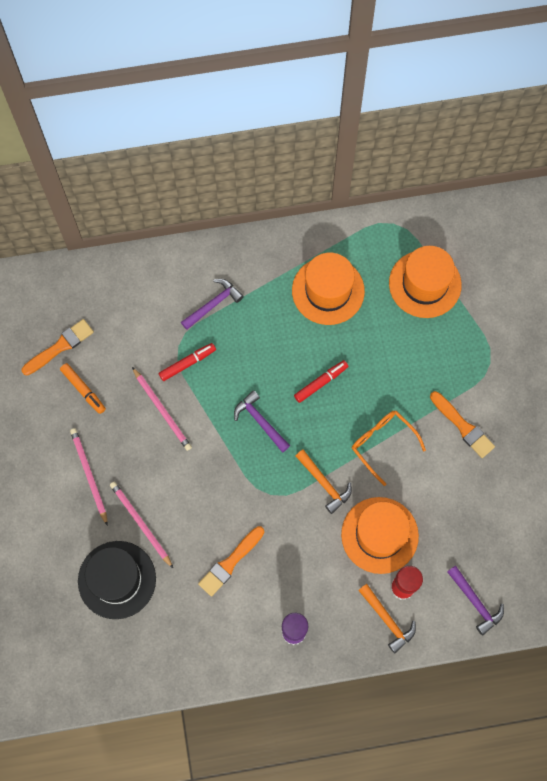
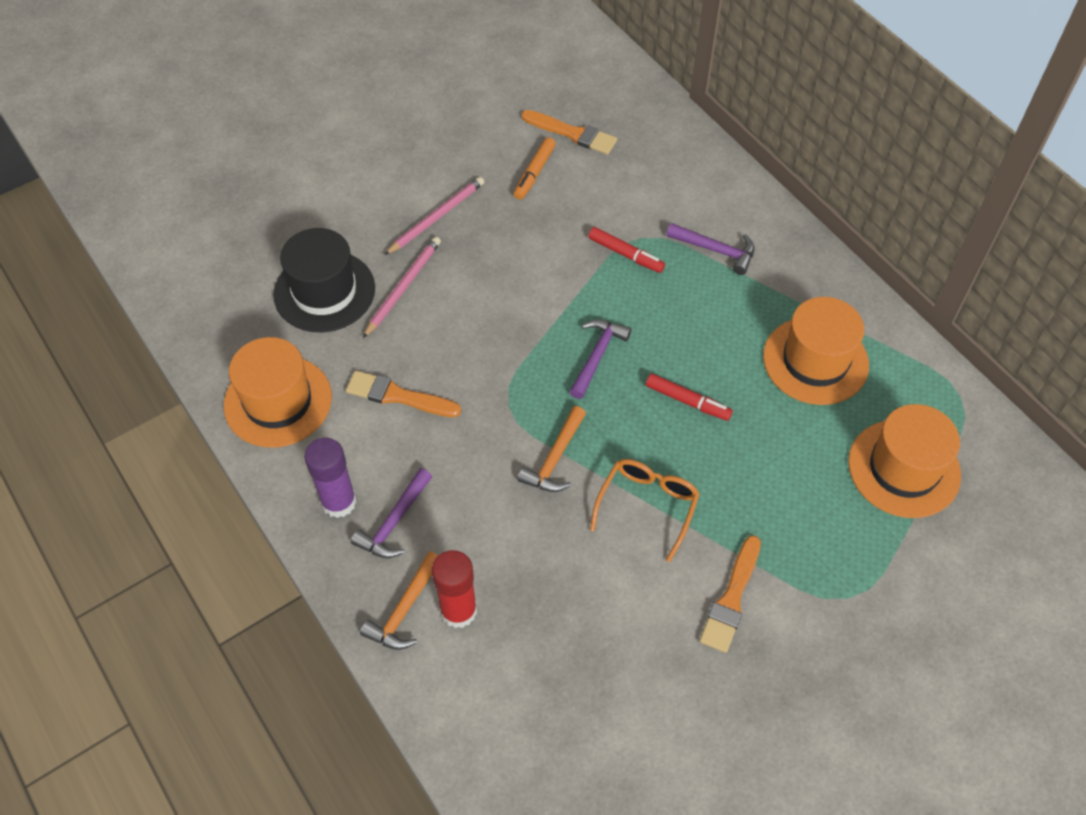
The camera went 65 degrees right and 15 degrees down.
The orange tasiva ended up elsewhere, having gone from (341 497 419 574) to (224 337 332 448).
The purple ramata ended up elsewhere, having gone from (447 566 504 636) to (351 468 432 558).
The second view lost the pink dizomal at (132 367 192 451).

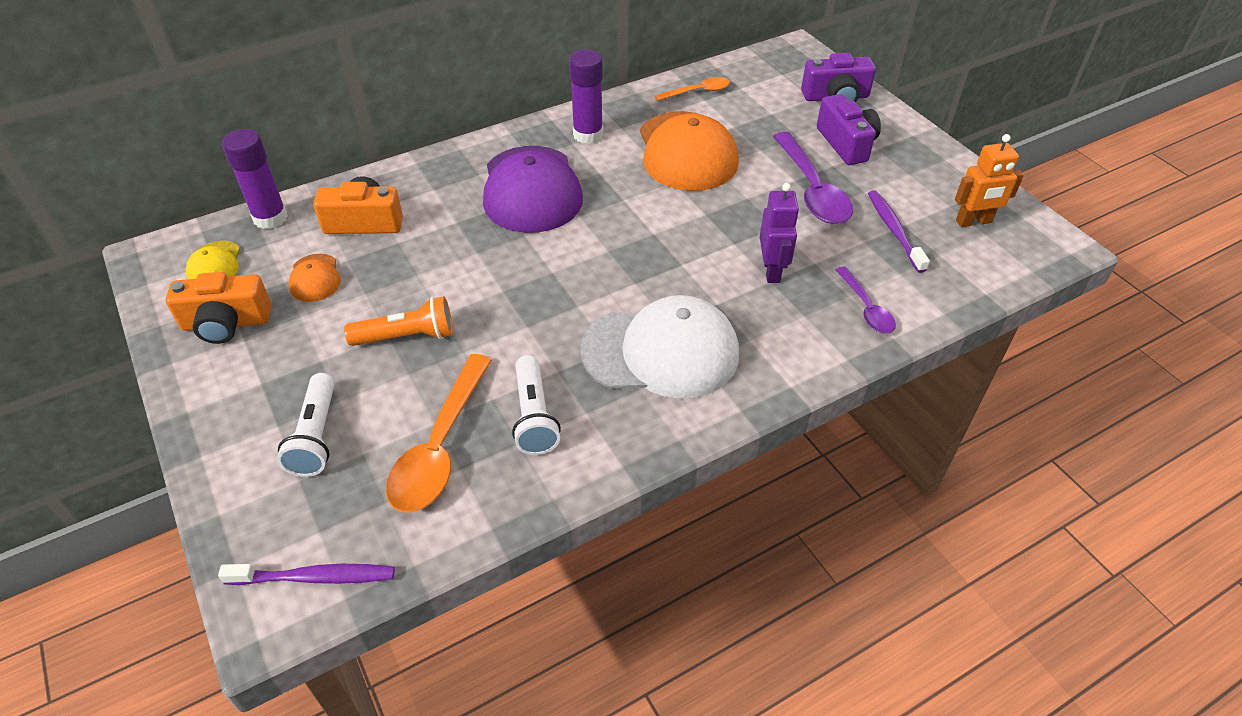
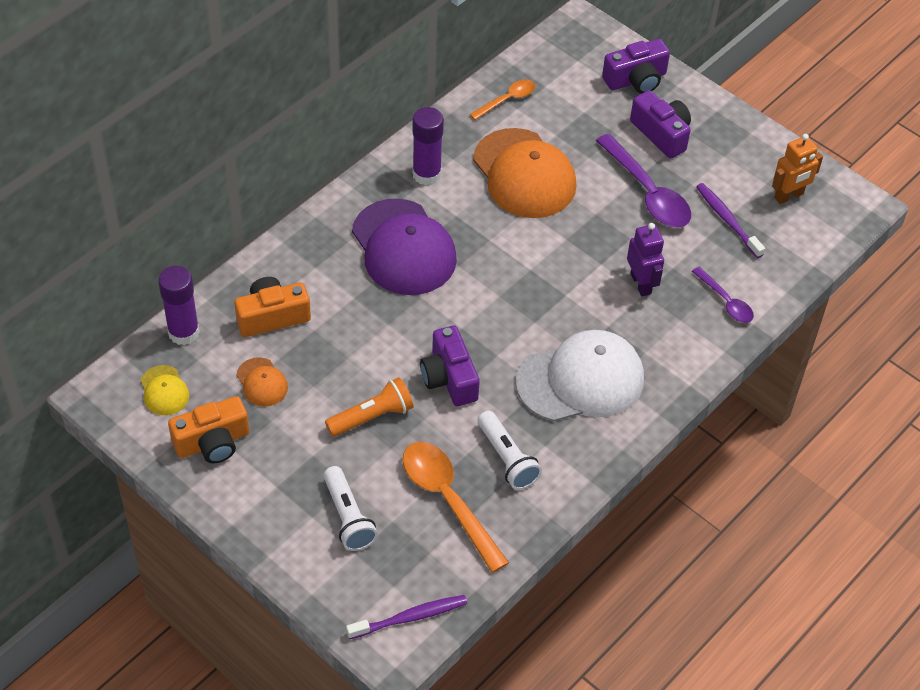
The camera went 20 degrees left and 5 degrees up.
The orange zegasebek at (386 354 492 513) ended up facing another way, 150 degrees clockwise from before.
The second view gained the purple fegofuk at (420 325 480 406).

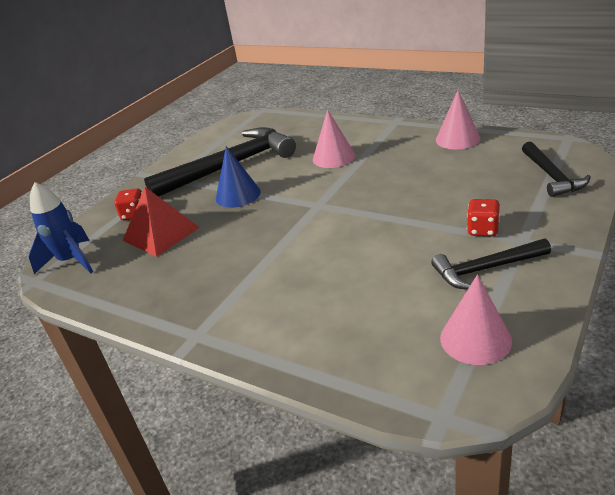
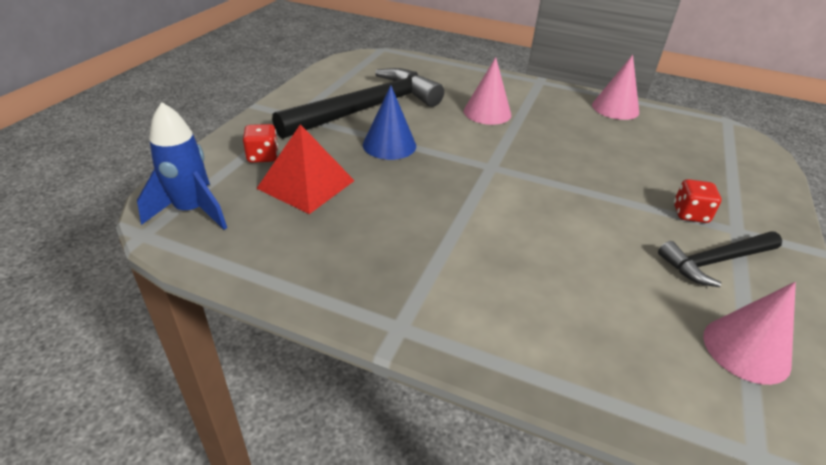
The camera went 15 degrees left and 5 degrees up.
The second view lost the black ramata at (522 142 591 197).

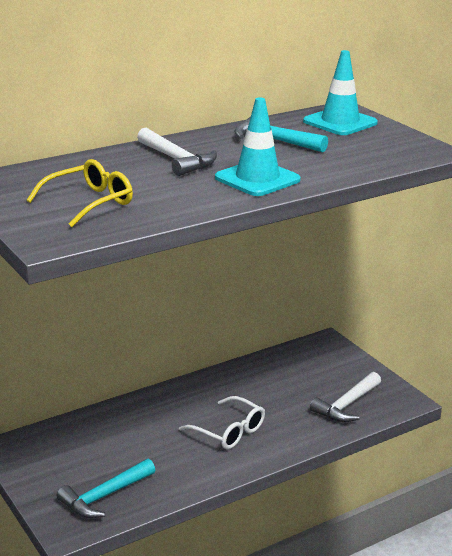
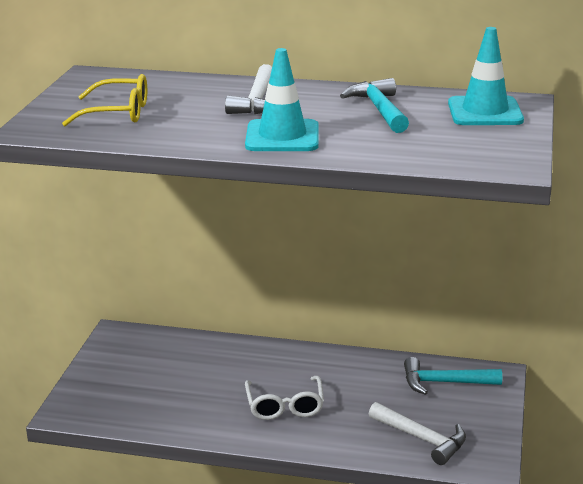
The camera went 45 degrees right and 0 degrees up.
The white ramata at (310 372 381 422) ended up facing another way, 135 degrees counterclockwise from before.
The turquoise ramata ended up elsewhere, having gone from (57 459 155 518) to (404 357 502 395).

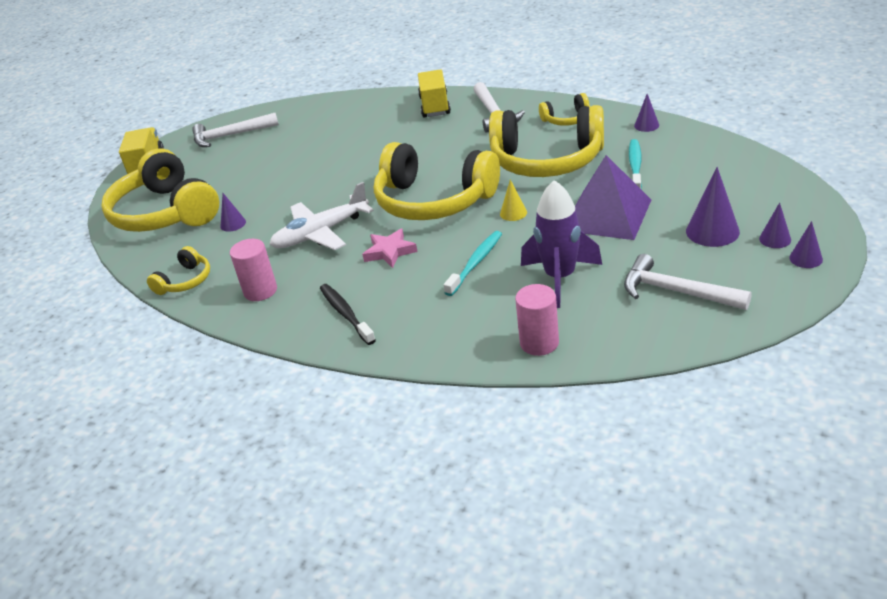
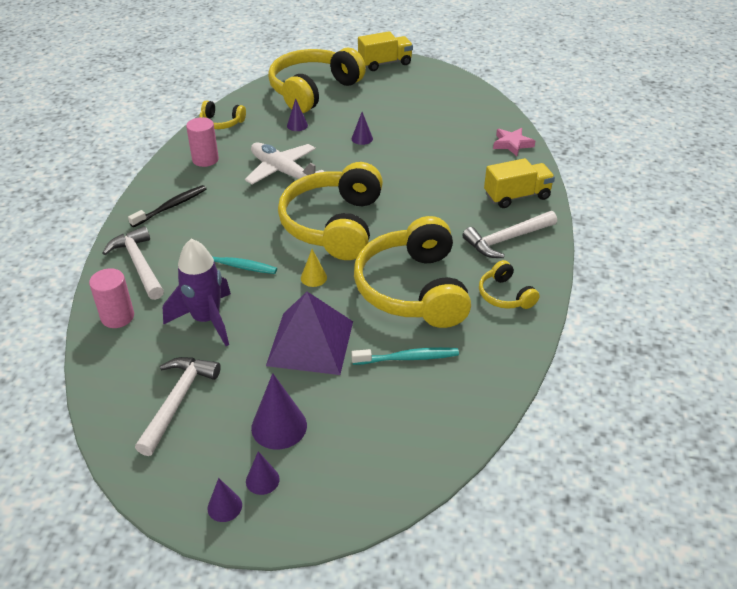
The camera went 70 degrees right and 5 degrees up.
The white ramata ended up elsewhere, having gone from (192 113 279 147) to (103 226 164 300).
The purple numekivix ended up elsewhere, having gone from (634 94 659 132) to (352 112 373 145).
The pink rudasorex ended up elsewhere, having gone from (362 229 418 268) to (493 128 535 156).

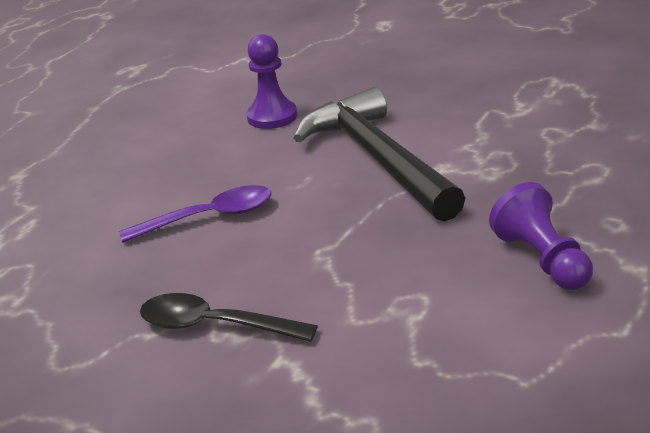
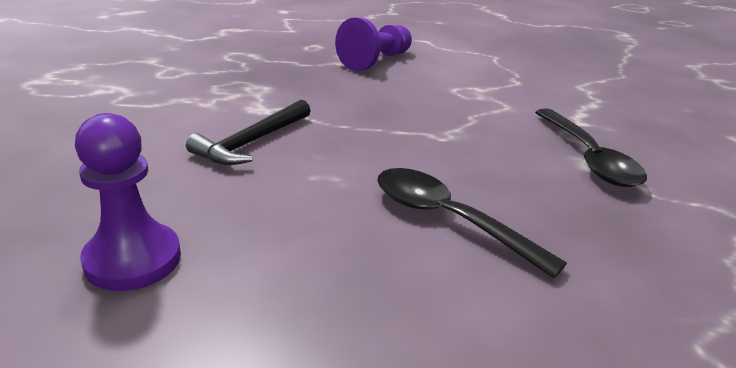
The camera went 125 degrees left and 0 degrees up.
The size of the black ramata at (294 87 465 221) changed by a factor of 0.49.
What was the purple zegasebek at (119 185 272 243) turned into the black zegasebek at (377 168 567 278).

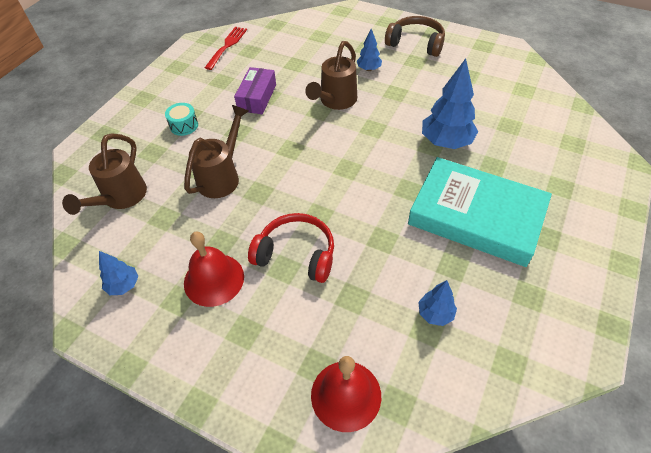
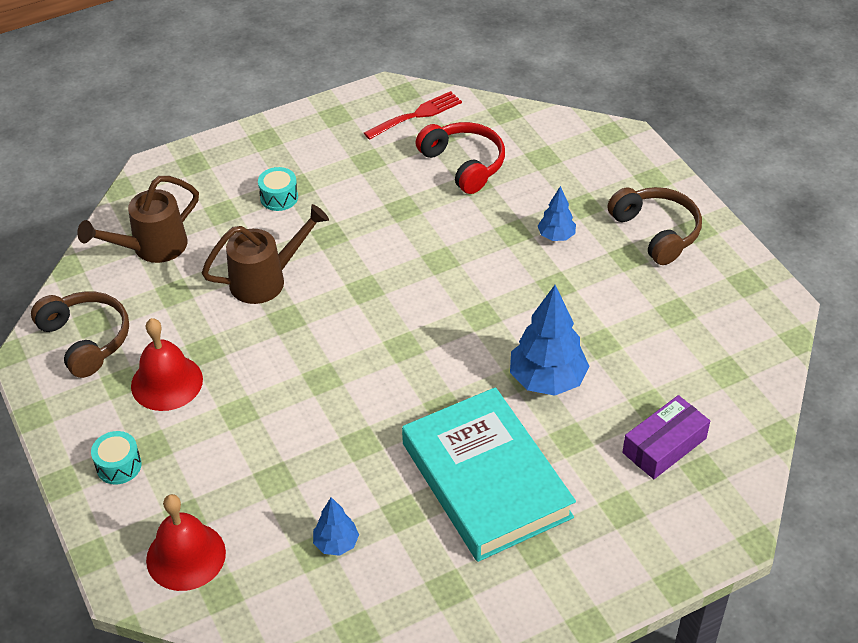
The camera went 35 degrees right and 5 degrees down.
Where the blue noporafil stood at (99 251 139 295), the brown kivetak came to stand at (31 291 129 378).
The second view gained the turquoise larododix at (91 431 142 485).
The red kivetak ended up elsewhere, having gone from (248 213 334 283) to (415 122 505 194).
The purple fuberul ended up elsewhere, having gone from (234 67 276 114) to (622 395 710 479).
The second view lost the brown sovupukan at (305 41 357 110).

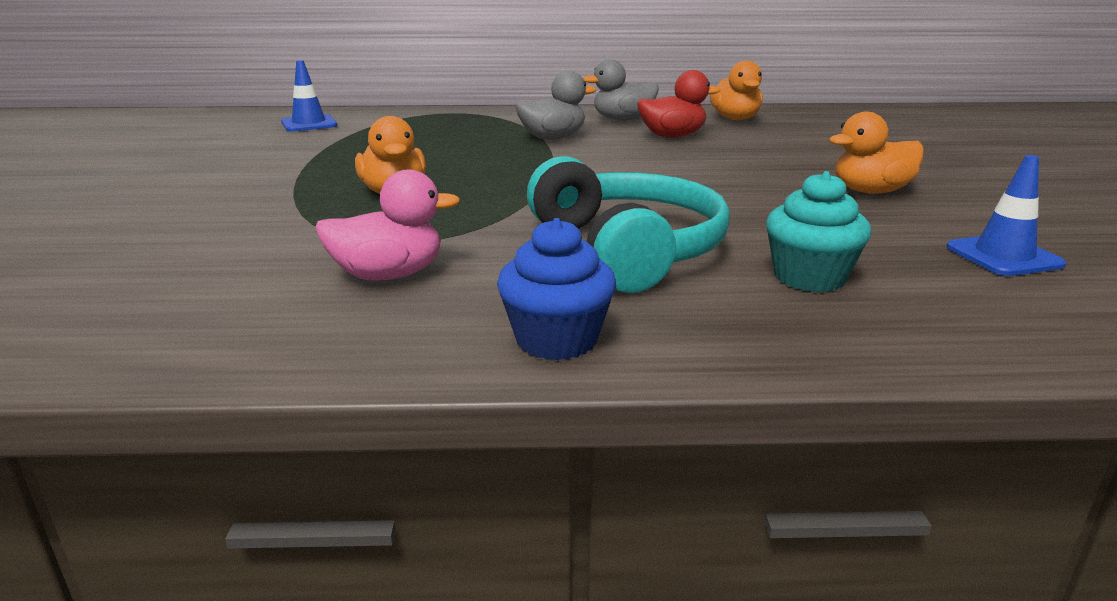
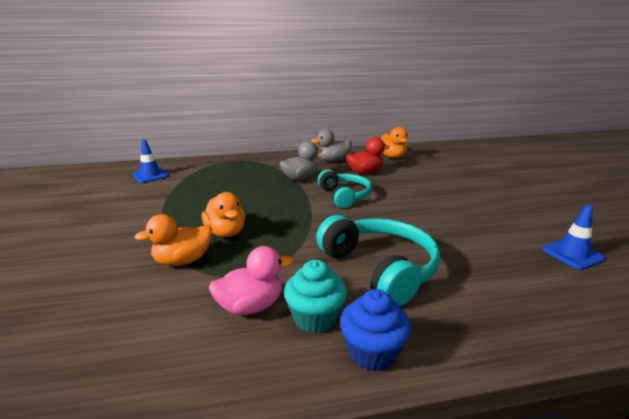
The camera went 10 degrees left and 0 degrees up.
The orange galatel ended up elsewhere, having gone from (829 112 924 194) to (134 214 212 266).
The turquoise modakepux ended up elsewhere, having gone from (766 171 871 292) to (284 260 347 333).
The second view gained the turquoise kivetak at (318 170 372 208).

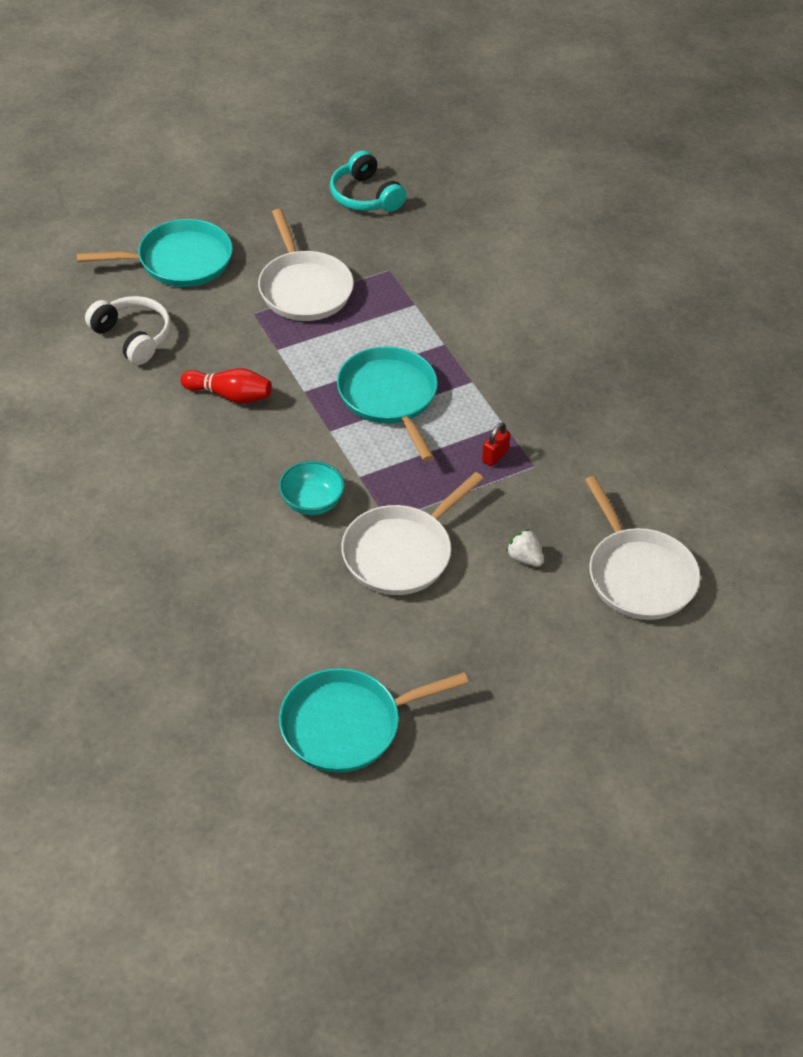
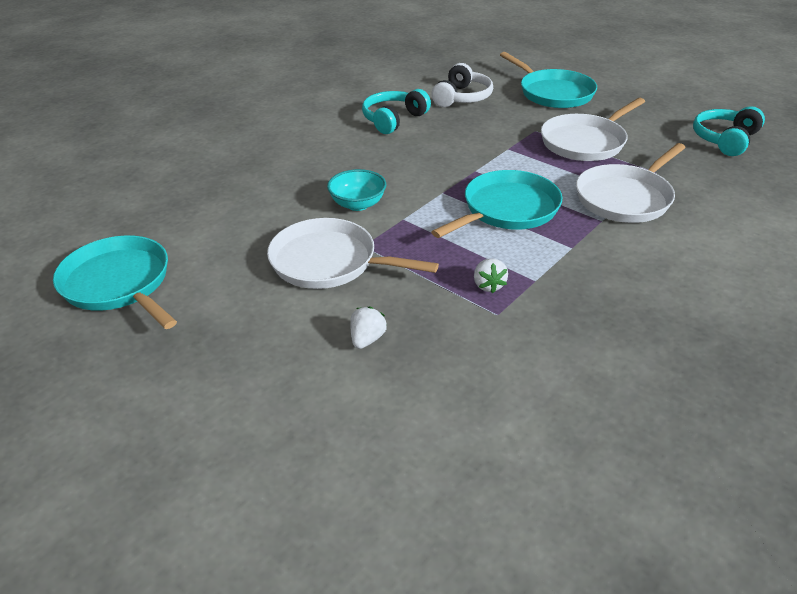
The camera went 70 degrees right and 10 degrees down.
The second view gained the turquoise kivetak at (362 89 431 134).
Where the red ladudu stood at (482 422 510 466), the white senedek came to stand at (474 258 508 293).
The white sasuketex ended up elsewhere, having gone from (585 476 700 620) to (576 143 686 223).
The second view lost the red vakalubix at (181 368 272 404).

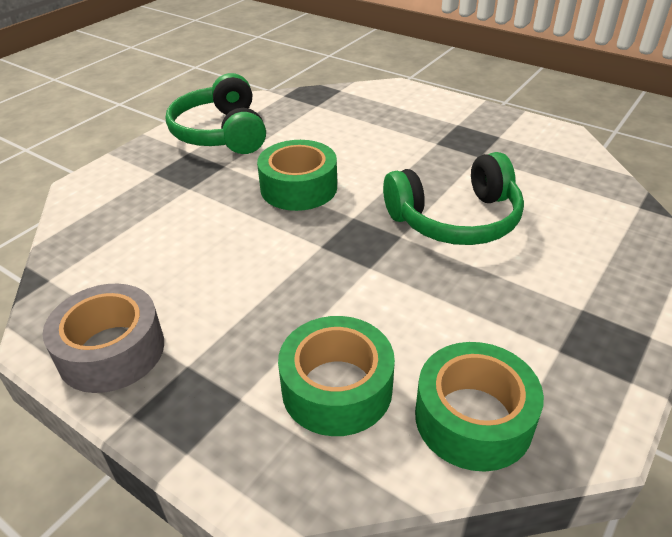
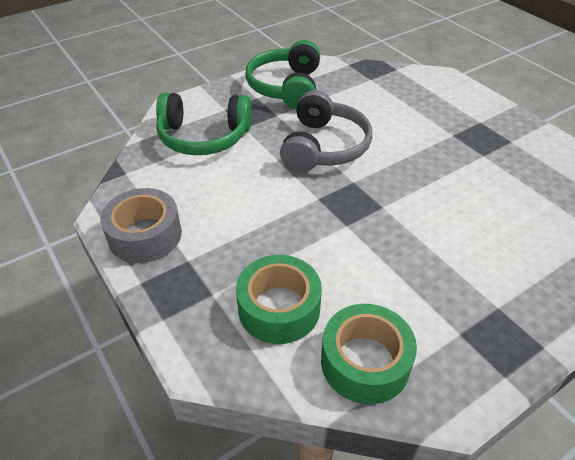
The camera went 20 degrees right and 5 degrees up.
The green kivetak ended up elsewhere, having gone from (383 152 524 245) to (156 92 252 155).
Where the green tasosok stood at (257 140 337 211), the grey kivetak came to stand at (280 90 372 172).

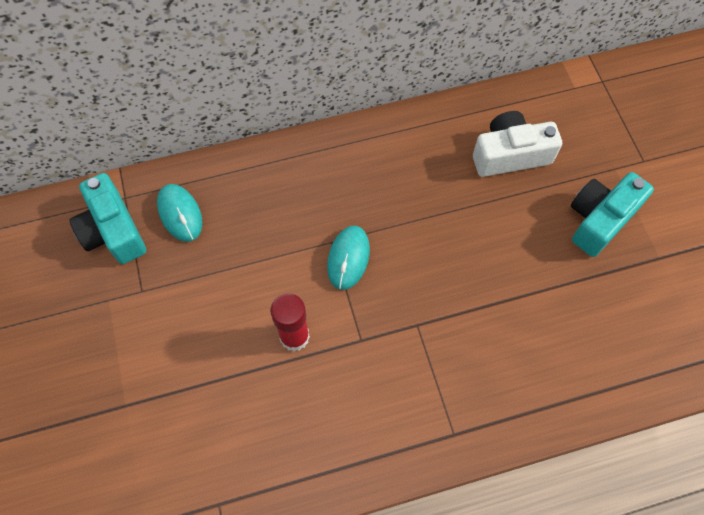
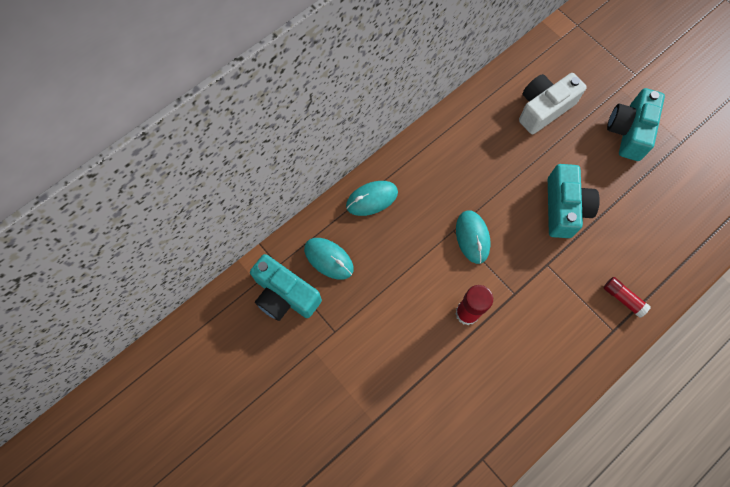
The camera went 25 degrees left and 5 degrees up.
The second view gained the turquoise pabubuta at (346 181 398 216).
The second view gained the turquoise fegofuk at (548 164 600 238).
The second view gained the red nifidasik at (603 277 651 318).

